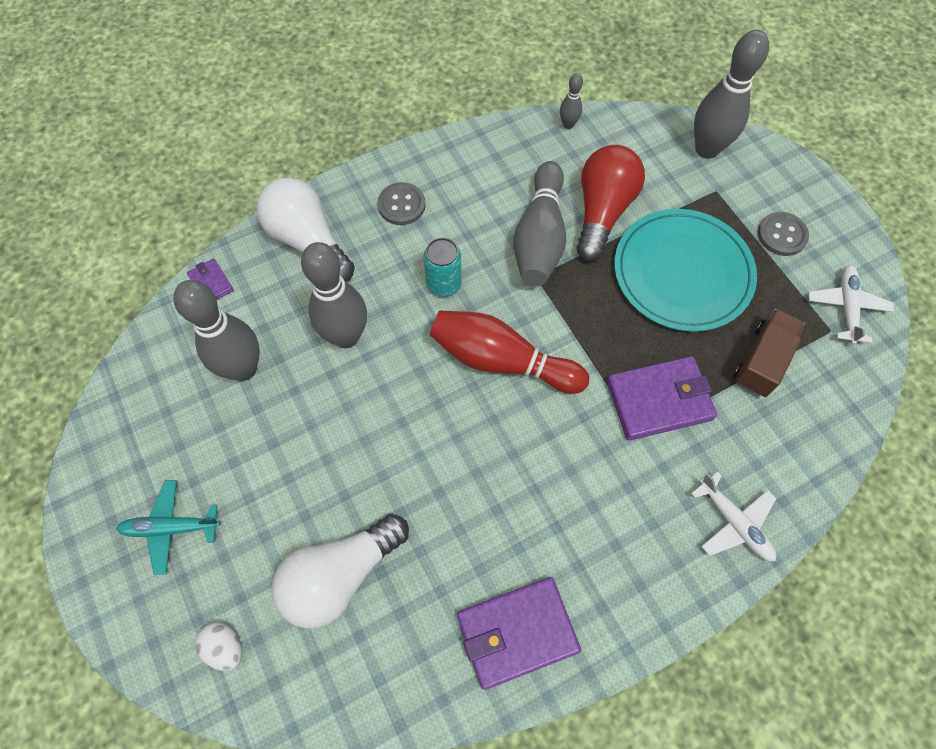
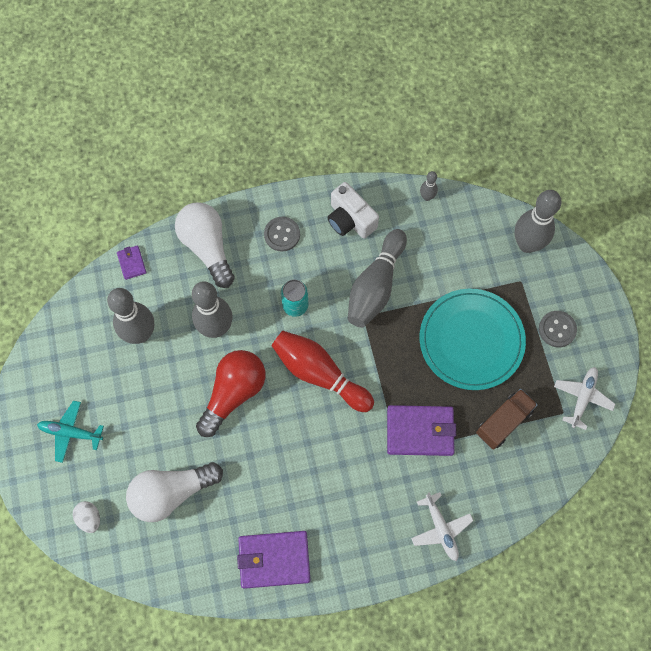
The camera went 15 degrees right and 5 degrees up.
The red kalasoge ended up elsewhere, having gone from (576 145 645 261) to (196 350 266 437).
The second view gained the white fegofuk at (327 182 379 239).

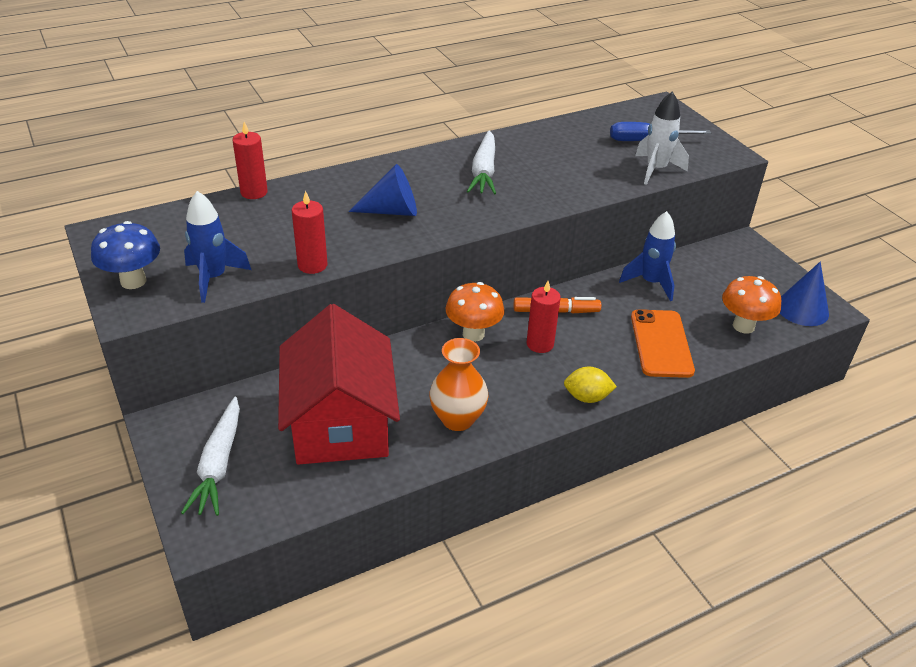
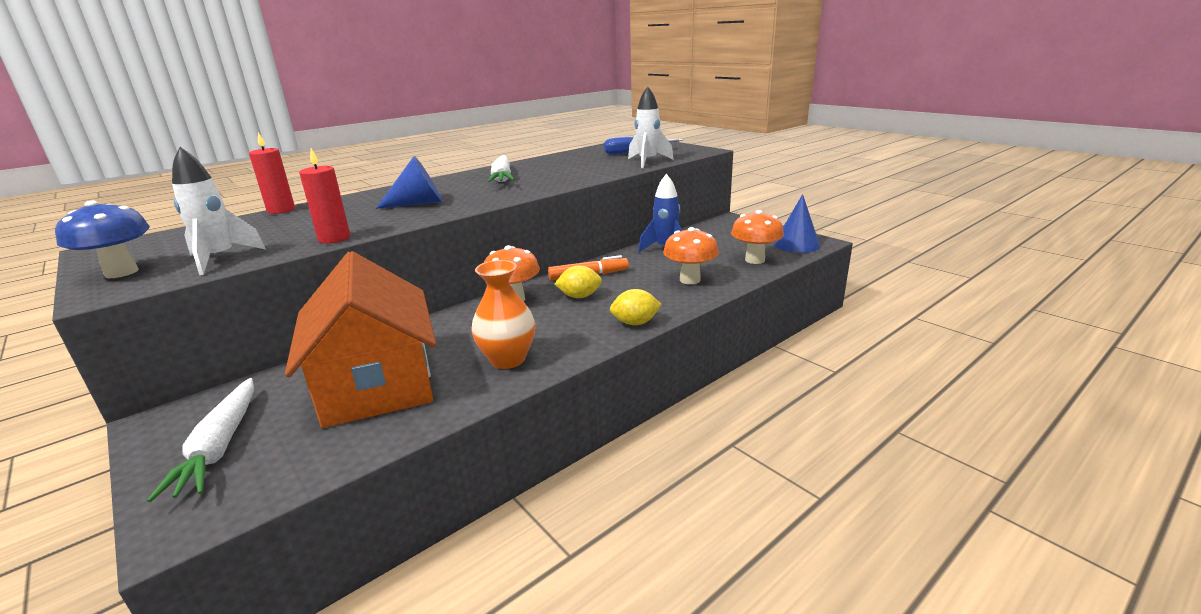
The camera went 10 degrees left and 15 degrees down.
What was the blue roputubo at (184 191 251 303) turned into the white roputubo at (172 147 266 275).
What was the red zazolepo at (278 304 400 465) turned into the orange zazolepo at (285 251 436 428).
Where the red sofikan stood at (527 281 561 353), the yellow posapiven came to stand at (555 265 602 298).
Where the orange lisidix stood at (631 309 695 378), the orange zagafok came to stand at (663 227 719 284).

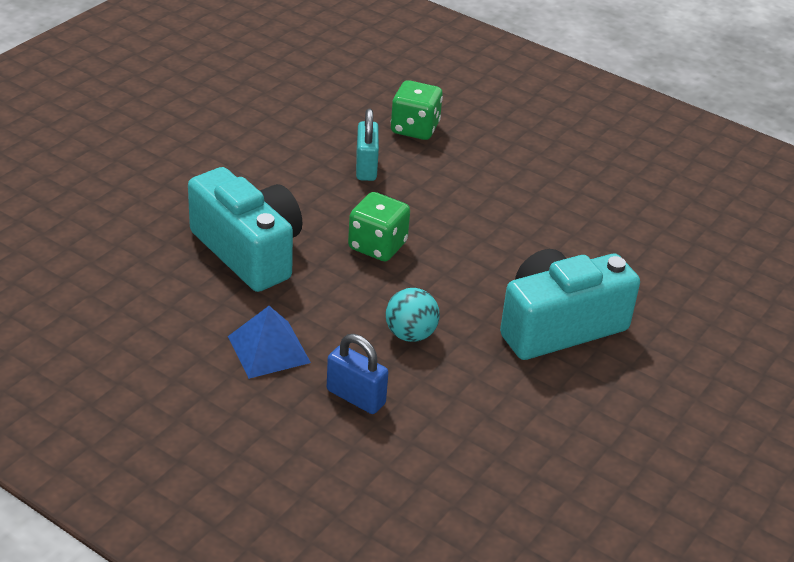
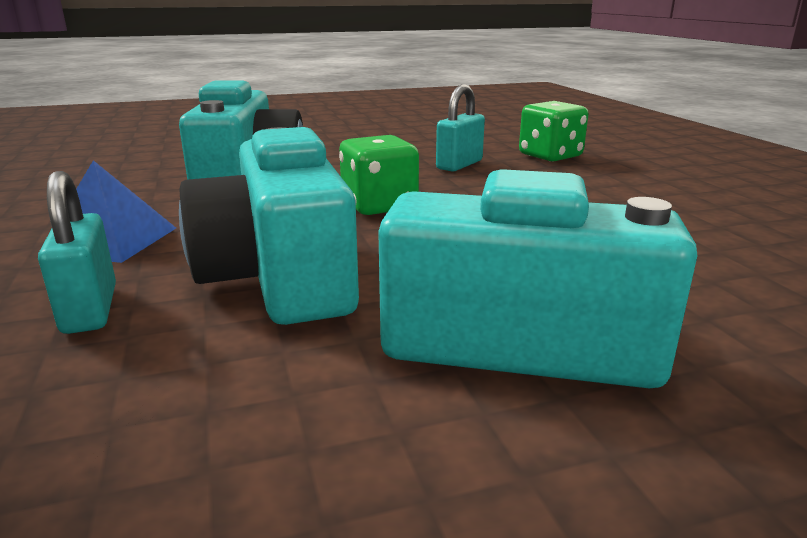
The camera went 40 degrees right and 15 degrees down.
What was the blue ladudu at (327 334 388 414) turned into the turquoise ladudu at (38 171 116 334).
Where the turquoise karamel stood at (386 288 440 342), the turquoise fegofuk came to stand at (179 127 359 325).

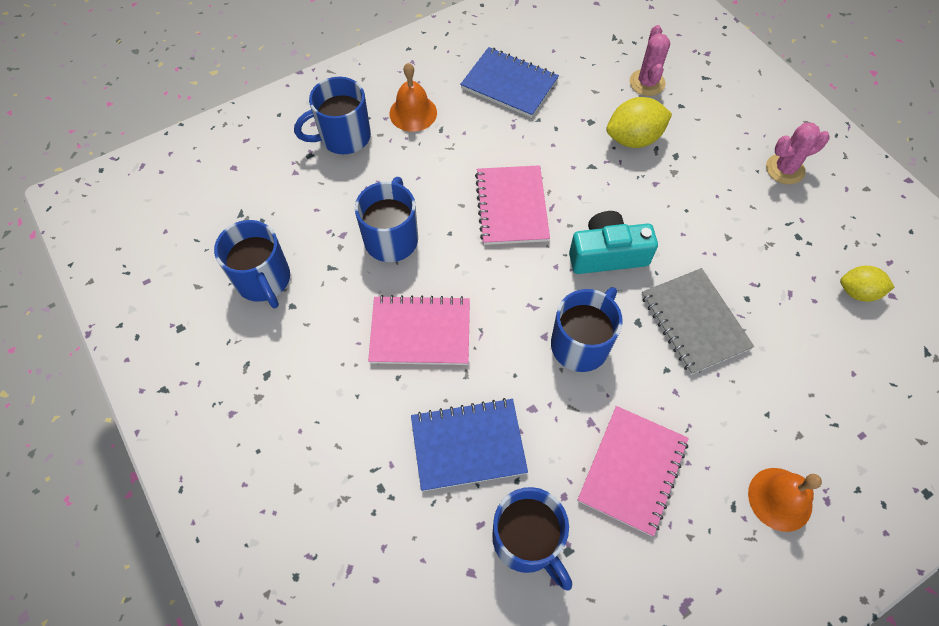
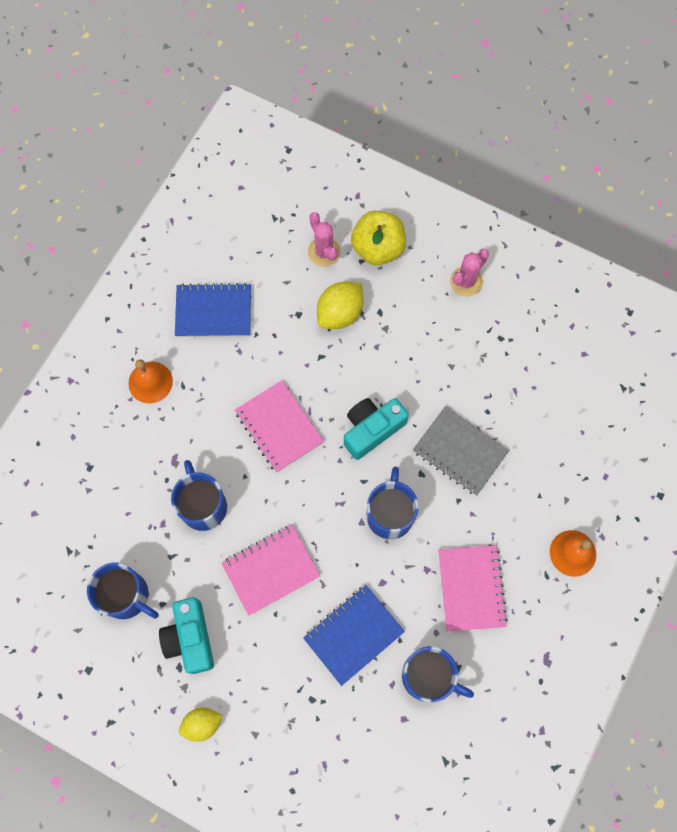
The camera went 30 degrees left and 10 degrees up.
The second view gained the turquoise fegofuk at (159 597 214 674).
The yellow posapiven ended up elsewhere, having gone from (840 266 894 302) to (179 708 223 742).
The second view gained the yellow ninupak at (351 211 406 265).
The second view lost the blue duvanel at (294 77 371 154).

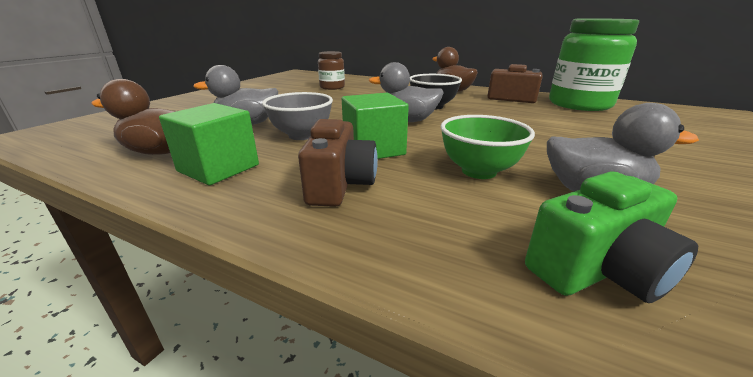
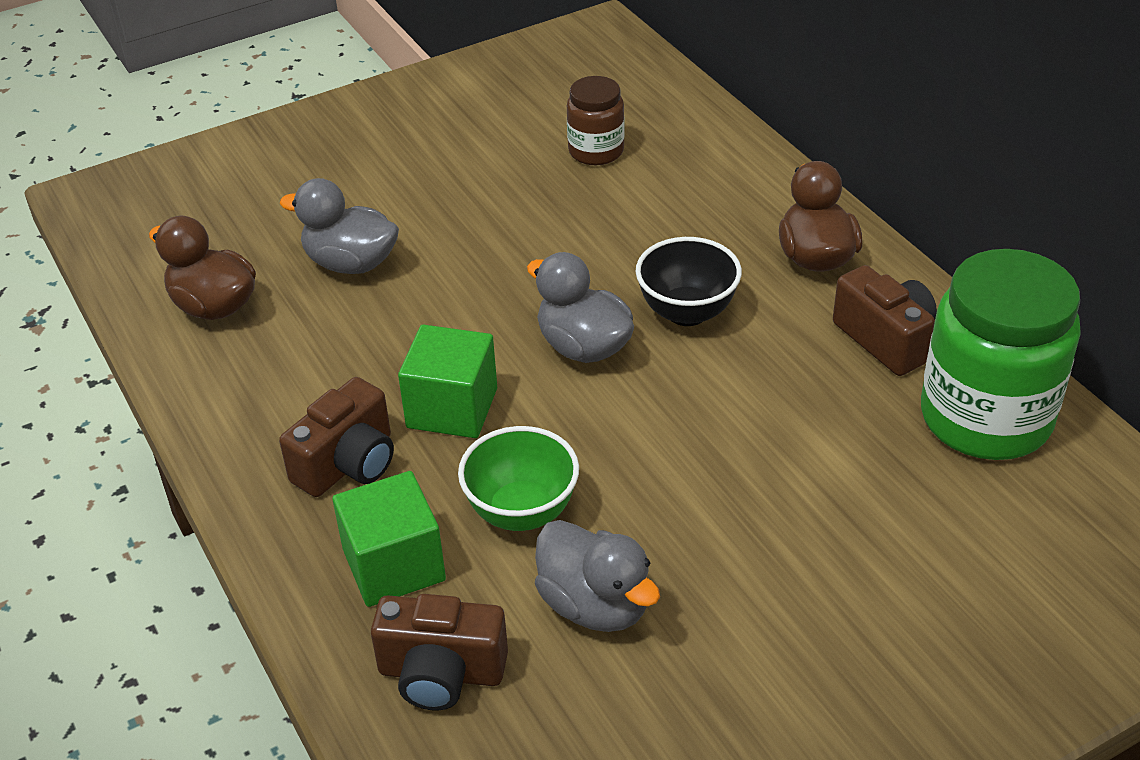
The camera went 35 degrees right and 15 degrees up.
The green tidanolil ended up elsewhere, having gone from (159 103 259 185) to (332 471 446 607).
What was the green fegofuk at (525 171 698 303) turned into the brown fegofuk at (371 594 508 711).
The second view lost the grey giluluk at (262 92 333 140).

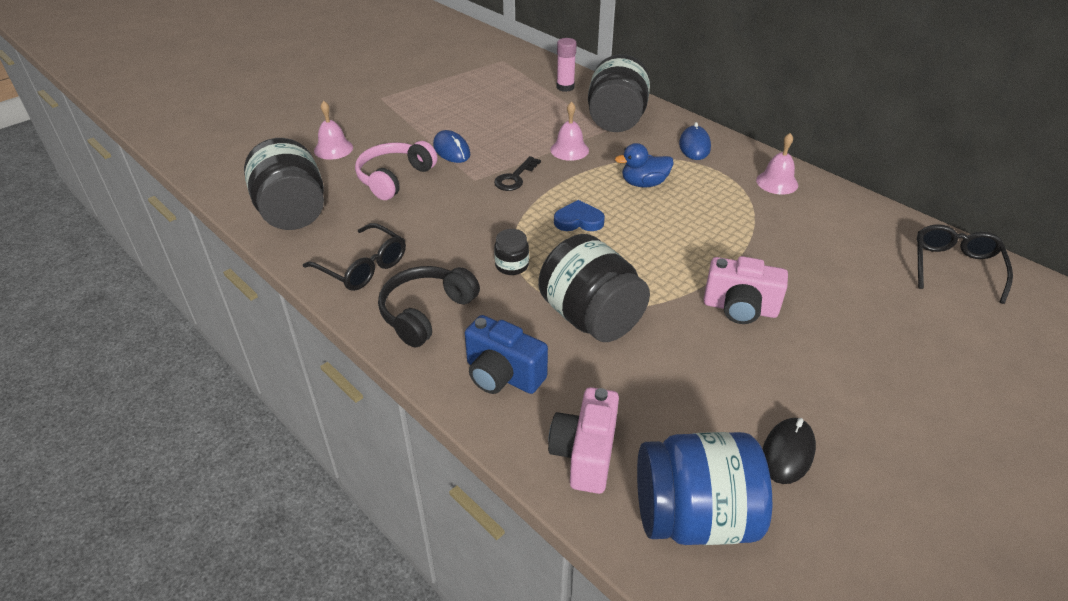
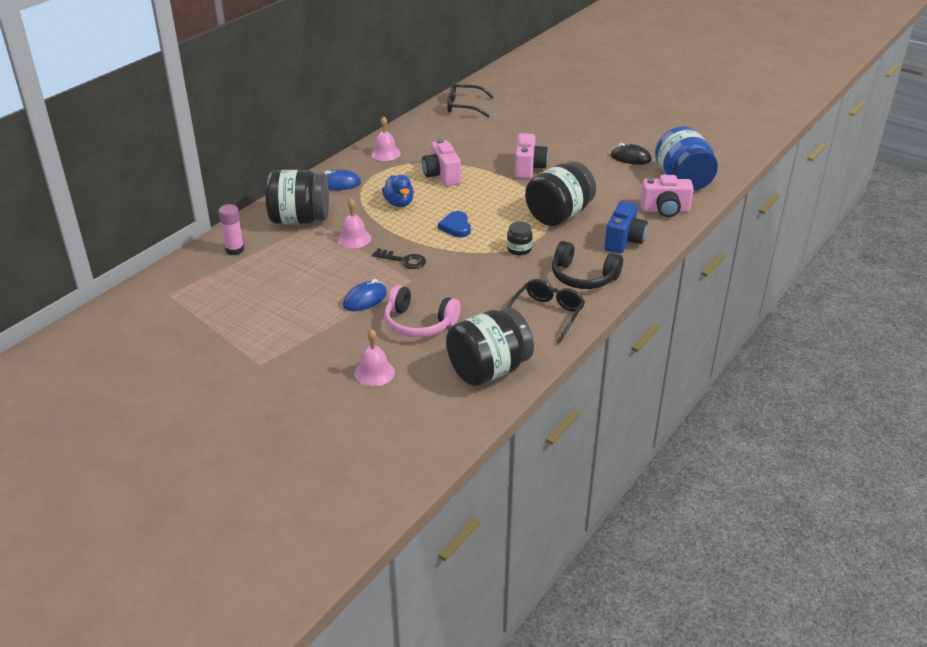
The camera went 100 degrees left and 5 degrees down.
The second view gained the pink fegofuk at (422 139 461 186).

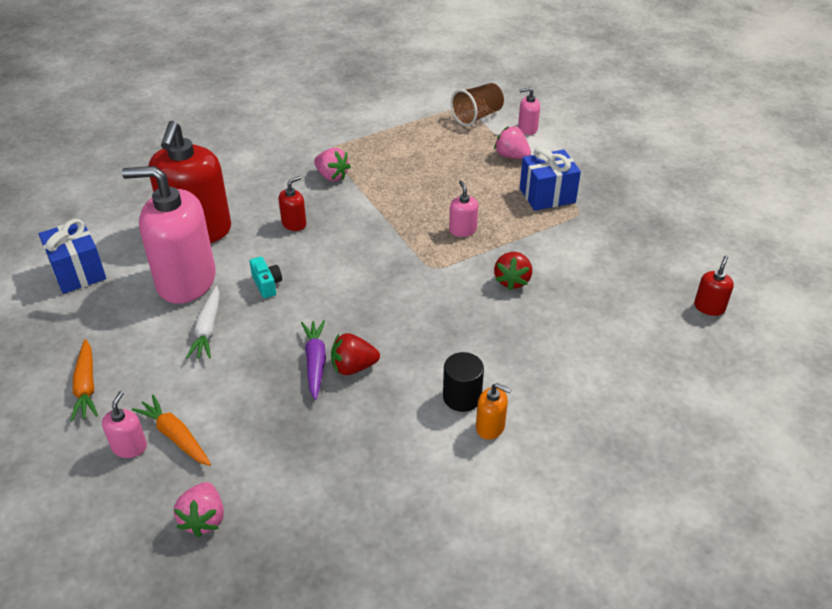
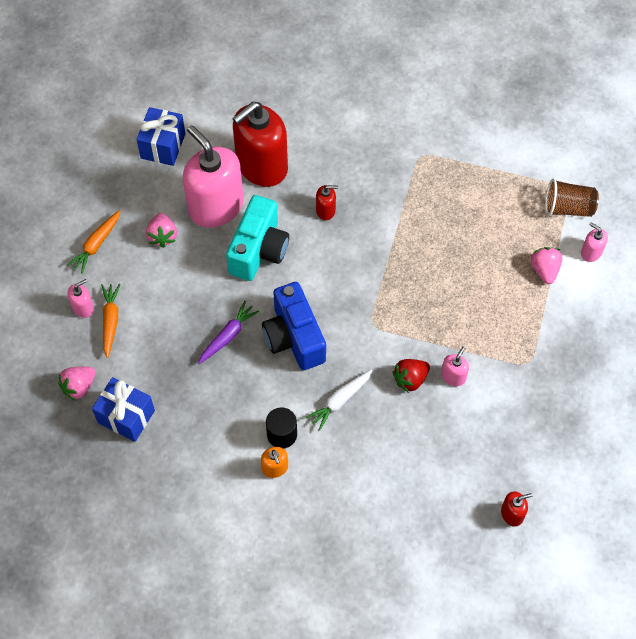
The camera went 45 degrees right and 20 degrees up.
The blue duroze ended up elsewhere, having gone from (520 147 581 211) to (92 377 155 442).
The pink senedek ended up elsewhere, having gone from (314 148 351 181) to (146 213 177 248).
The size of the turquoise fegofuk at (250 256 282 298) changed by a factor of 2.30.
The second view gained the blue fegofuk at (262 282 326 370).
The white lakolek ended up elsewhere, having gone from (186 286 220 359) to (306 369 373 431).
The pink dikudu ended up elsewhere, having gone from (449 180 478 237) to (441 346 469 386).
The second view lost the red senedek at (331 333 380 375).

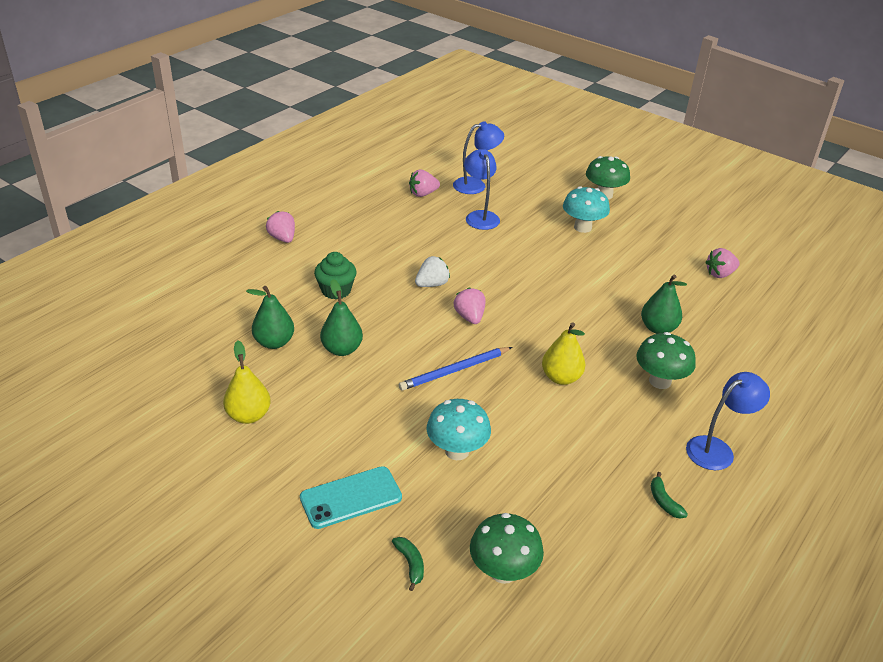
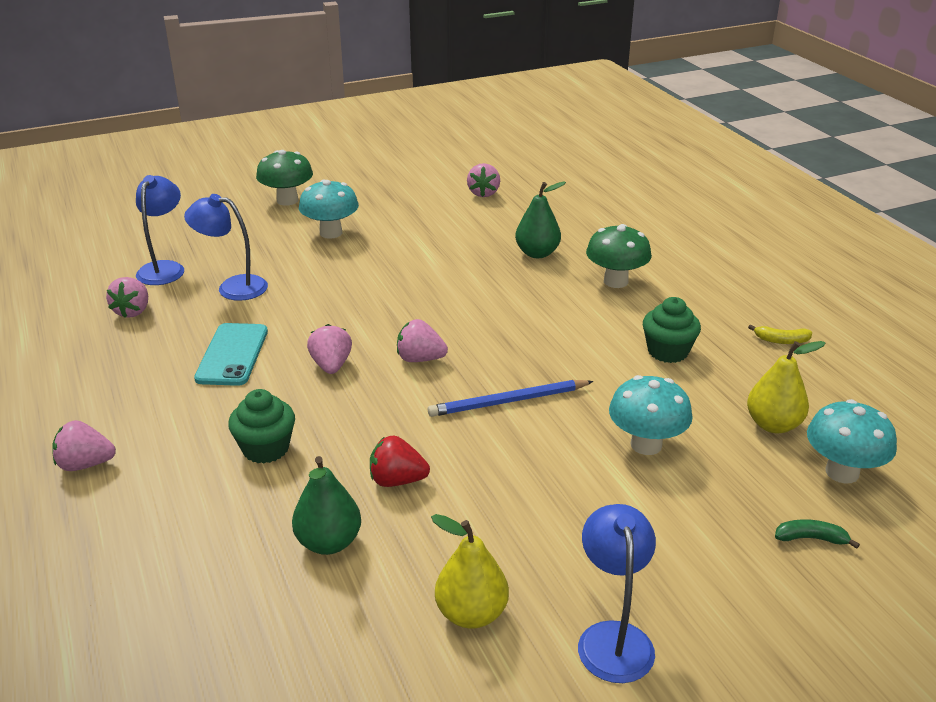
The camera went 60 degrees left and 5 degrees down.
The turquoise lisidix ended up elsewhere, having gone from (300 466 402 529) to (194 323 268 386).
What was the white senedek at (415 256 450 287) turned into the pink senedek at (307 324 352 374).
Where the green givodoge stood at (320 279 363 356), the red senedek came to stand at (370 436 430 487).
The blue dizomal at (399 347 512 391) ended up facing another way, 75 degrees clockwise from before.
The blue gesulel ended up elsewhere, having gone from (686 372 770 470) to (578 504 656 683).
The second view gained the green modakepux at (643 297 701 363).
The yellow givodoge ended up elsewhere, having gone from (542 322 586 385) to (747 341 825 433).
What was the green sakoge at (651 472 688 519) turned into the yellow sakoge at (748 324 812 344).
What was the green zagafok at (470 513 544 584) turned into the turquoise zagafok at (807 399 897 484).

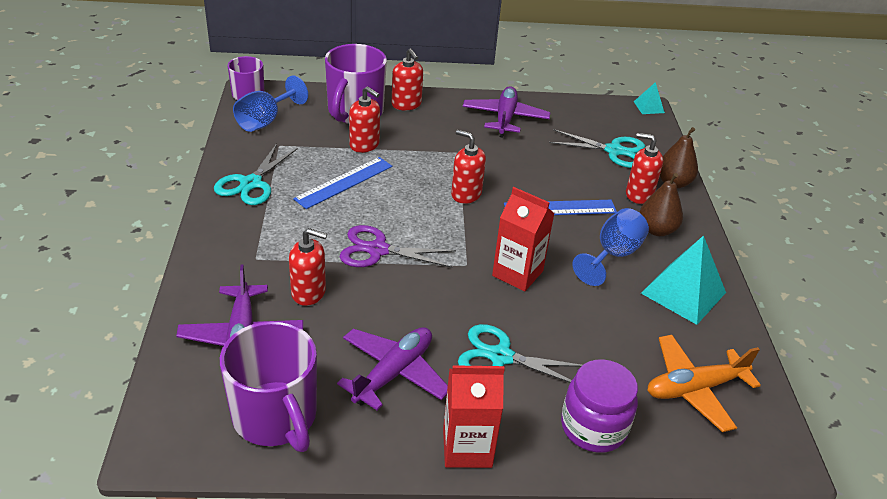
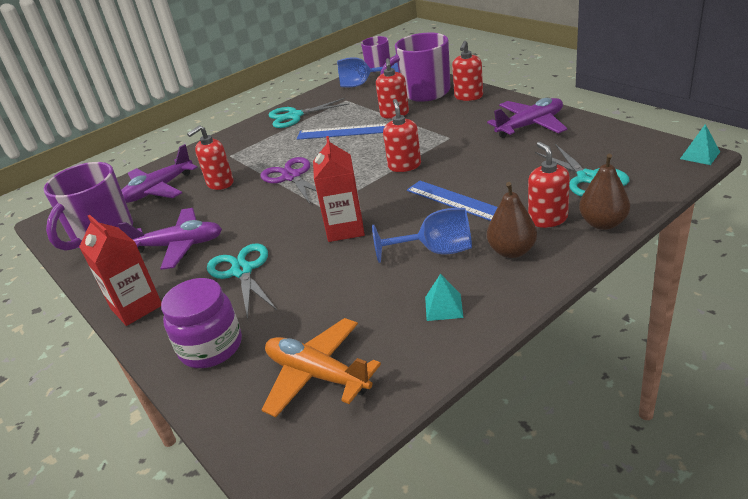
The camera went 60 degrees right and 5 degrees down.
The red dikudu at (289 228 327 306) ended up facing another way, 75 degrees clockwise from before.
The size of the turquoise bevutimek at (641 235 726 325) changed by a factor of 0.50.

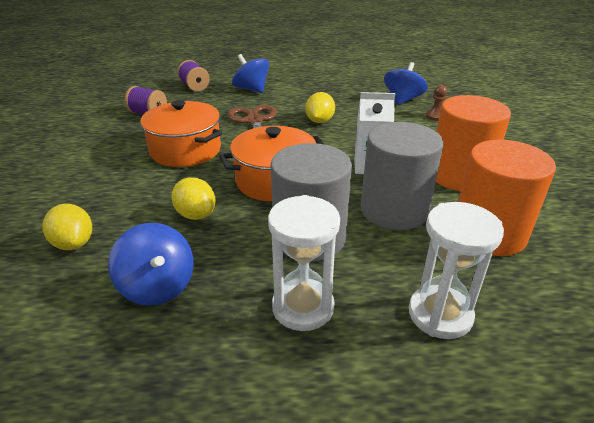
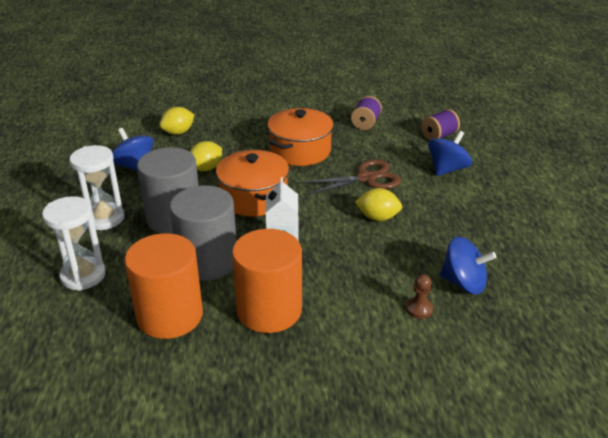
The camera went 85 degrees right and 0 degrees up.
The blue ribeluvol at (108 223 194 306) ended up facing another way, 90 degrees clockwise from before.

